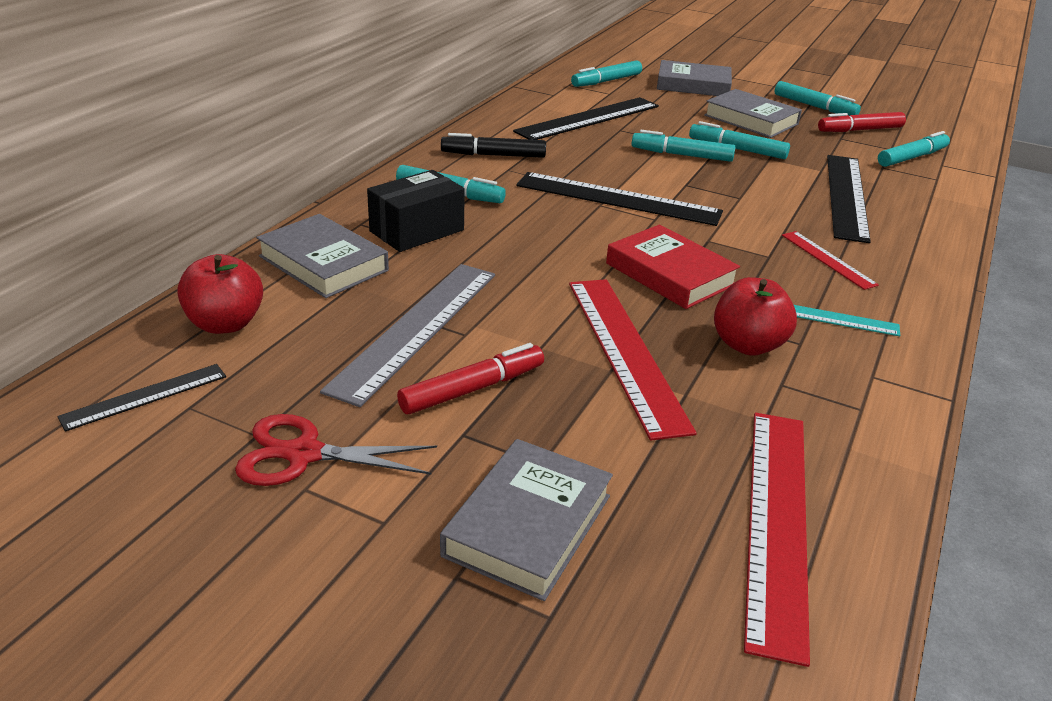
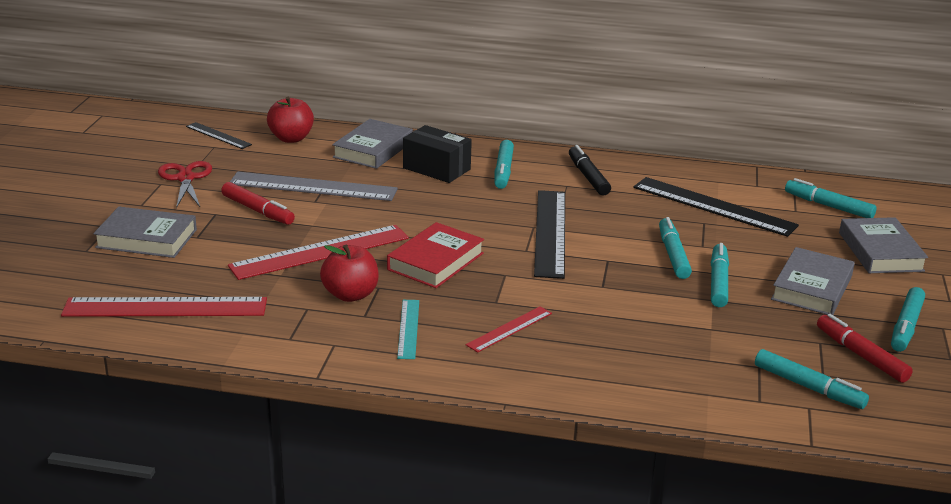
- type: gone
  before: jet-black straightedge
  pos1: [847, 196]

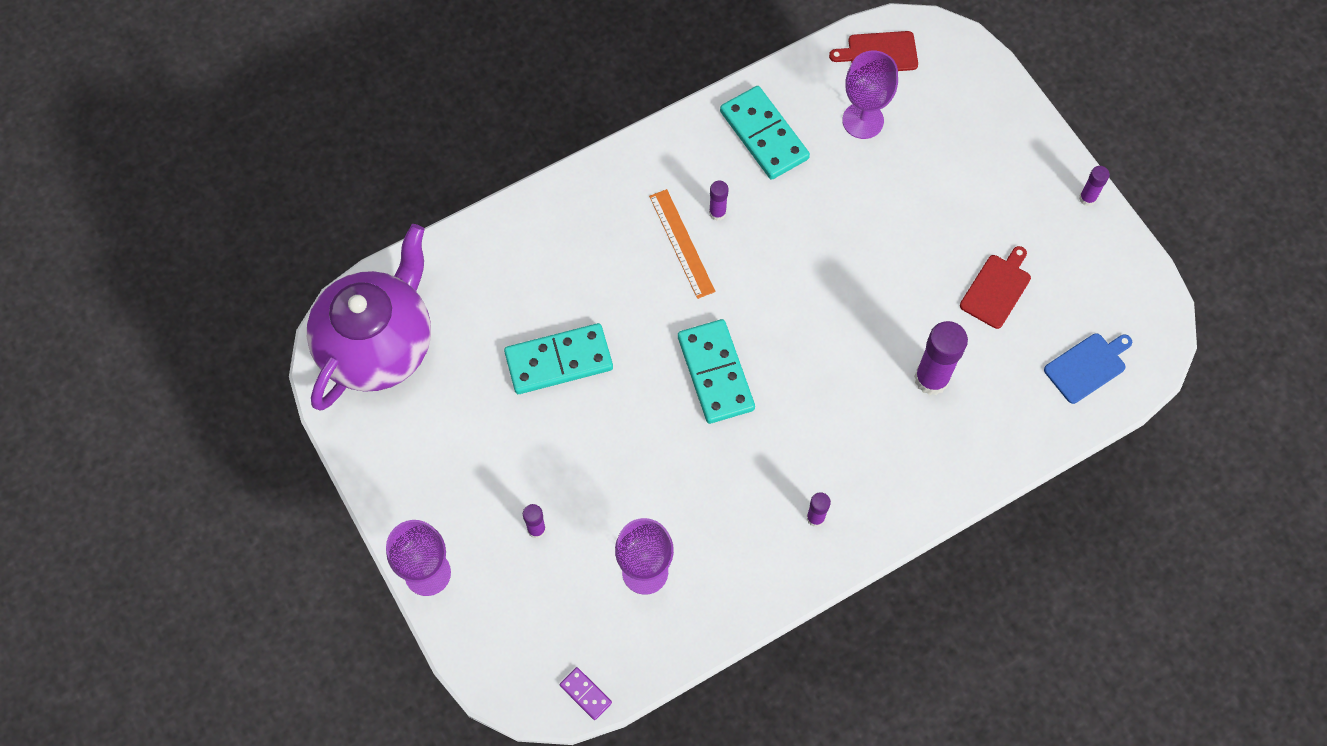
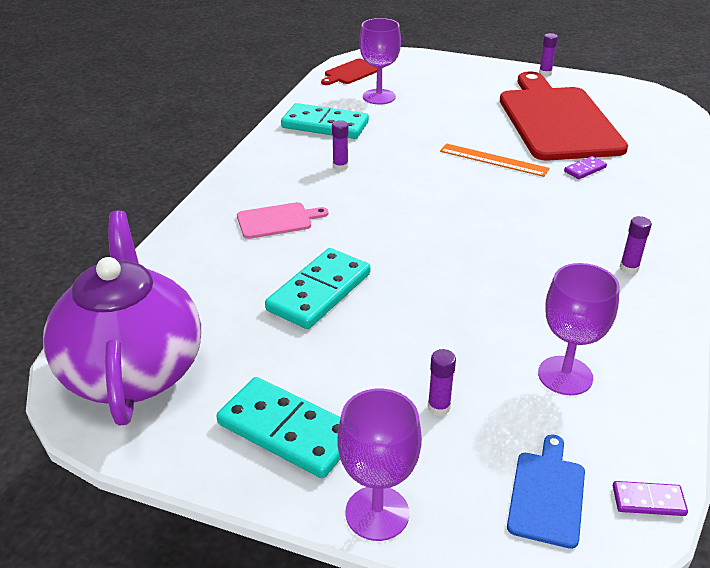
- type: shifted
  before: turquoise domino
  pos1: [716, 373]
  pos2: [288, 430]
- type: new
  after: rosy bread board
  pos2: [277, 220]
- type: shifted
  before: orange straightedge
  pos1: [682, 243]
  pos2: [493, 160]
- type: scaled
  before: red bread board
  pos1: [997, 289]
  pos2: [557, 120]
  scale: 2.42
- type: shifted
  before: blue bread board
  pos1: [1087, 366]
  pos2: [547, 494]
- type: swapped
  before: purple glue
  after: purple domino
  pos1: [931, 379]
  pos2: [585, 169]

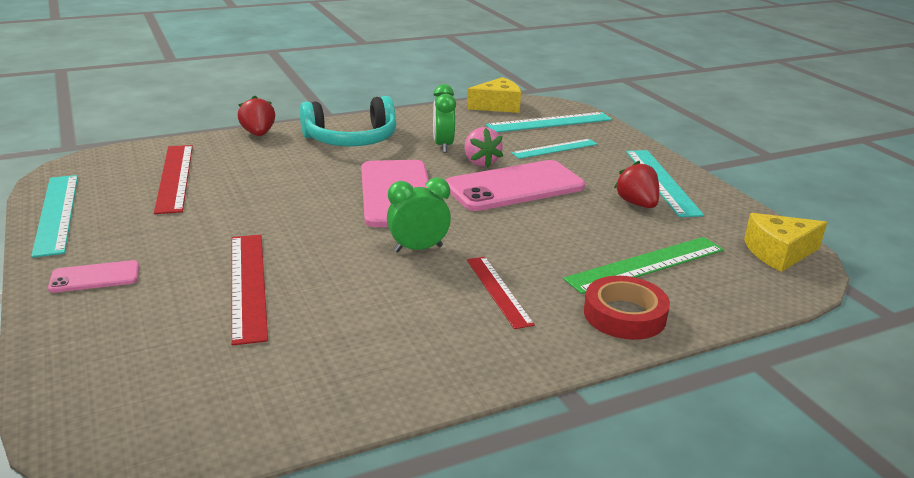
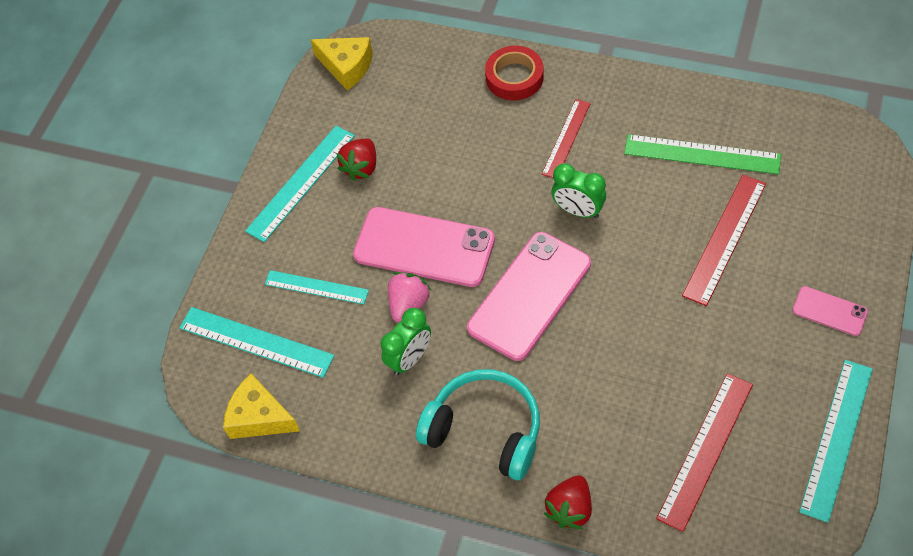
- type: shifted
  before: emerald straightedge
  pos1: [646, 264]
  pos2: [702, 154]

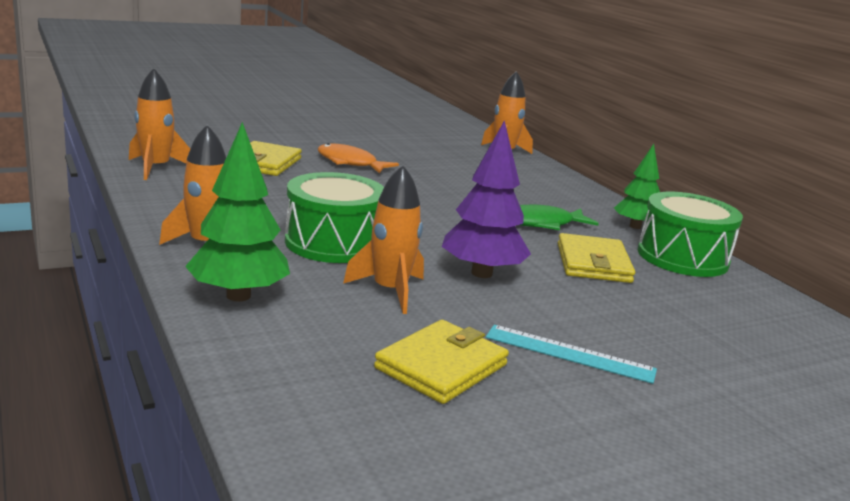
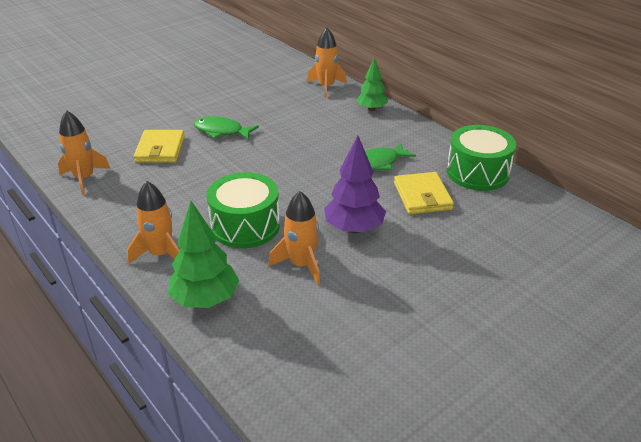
- type: repainted
  before: orange toy fish
  after: emerald toy fish
  pos1: [350, 163]
  pos2: [221, 131]
- type: shifted
  before: emerald tree
  pos1: [635, 226]
  pos2: [371, 109]
- type: gone
  before: yellow card wallet
  pos1: [441, 366]
- type: gone
  before: turquoise straightedge
  pos1: [569, 353]

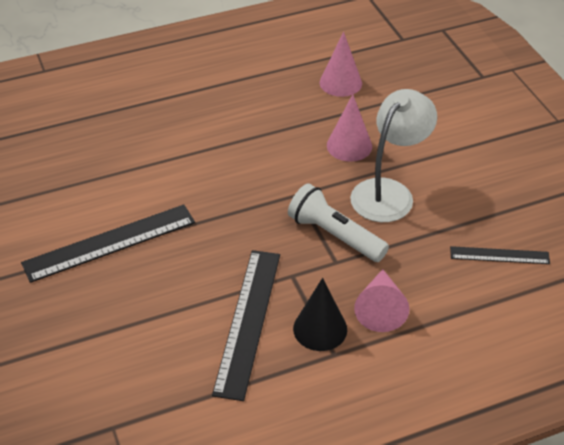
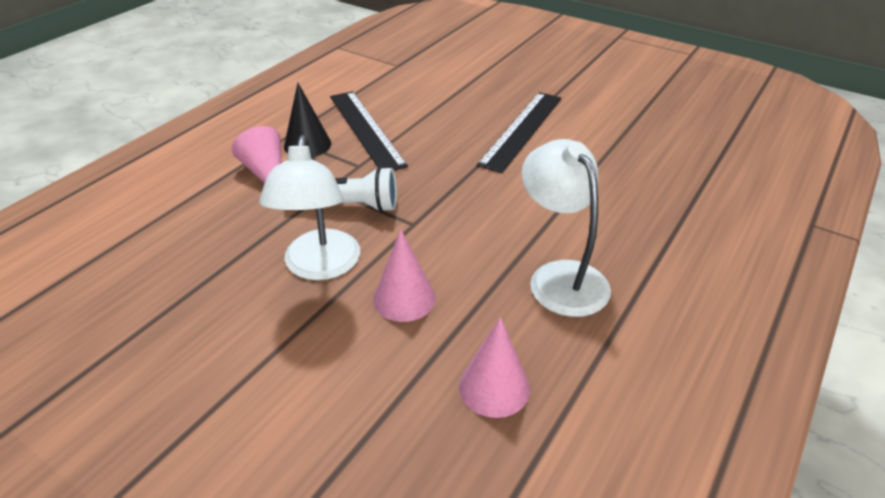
- type: new
  after: white desk lamp
  pos2: [560, 276]
- type: gone
  before: jet-black straightedge
  pos1: [499, 255]

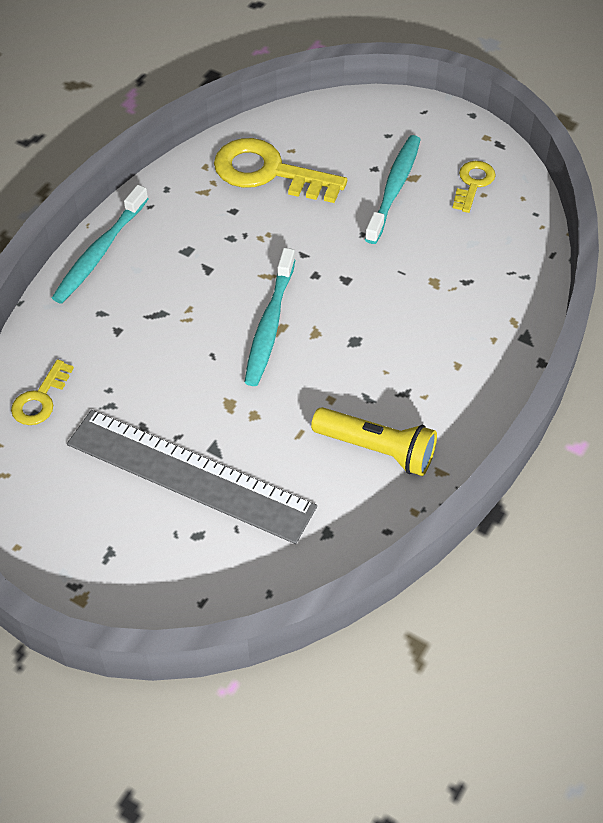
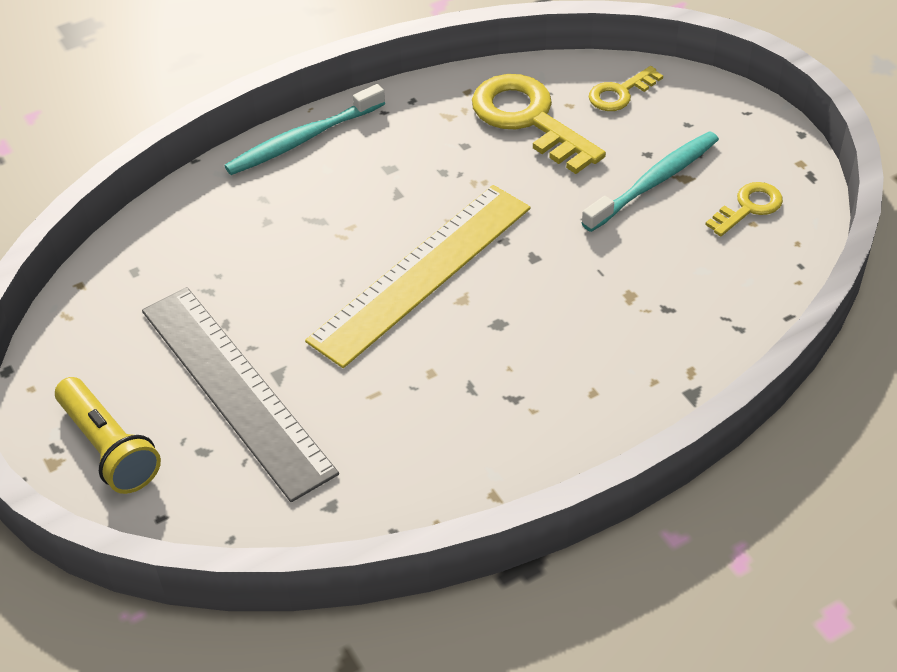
- type: shifted
  before: yellow pocket torch
  pos1: [376, 449]
  pos2: [109, 448]
- type: swapped
  before: turquoise dental brush
  after: yellow straightedge
  pos1: [270, 324]
  pos2: [421, 273]
- type: shifted
  before: yellow door key
  pos1: [40, 399]
  pos2: [620, 93]

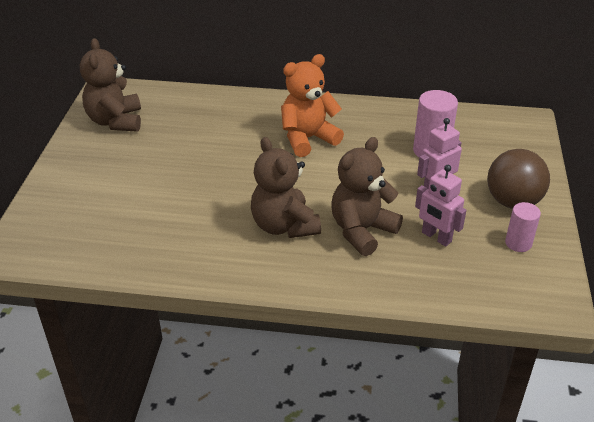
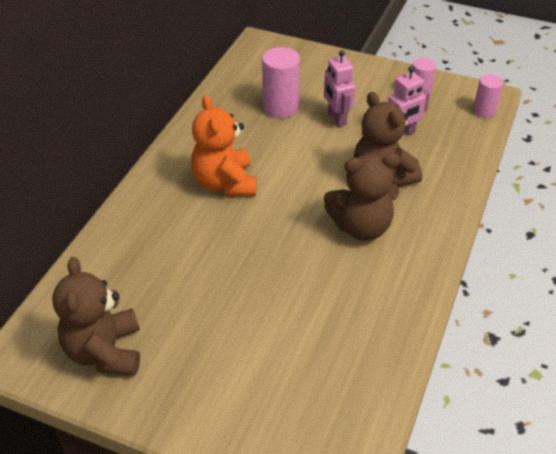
- type: rotated
  before: russet teddy
  pos1: [115, 121]
  pos2: [105, 351]
  turn: 75
- type: new
  after: rosy cylinder
  pos2: [484, 111]
- type: gone
  before: russet play ball
  pos1: [513, 202]

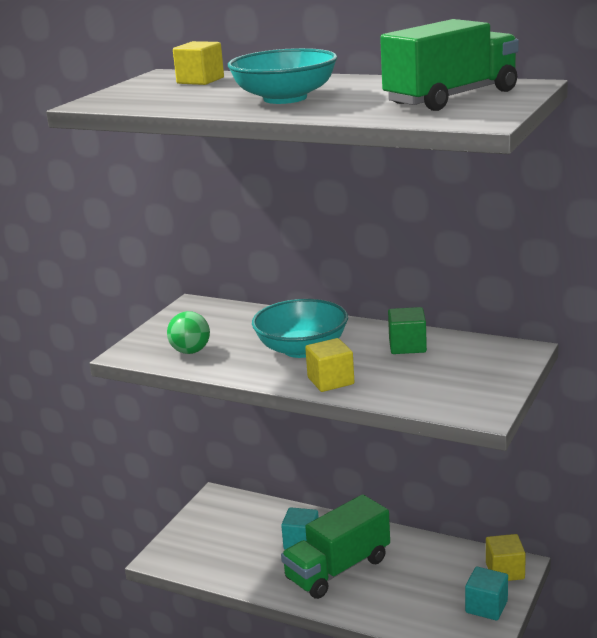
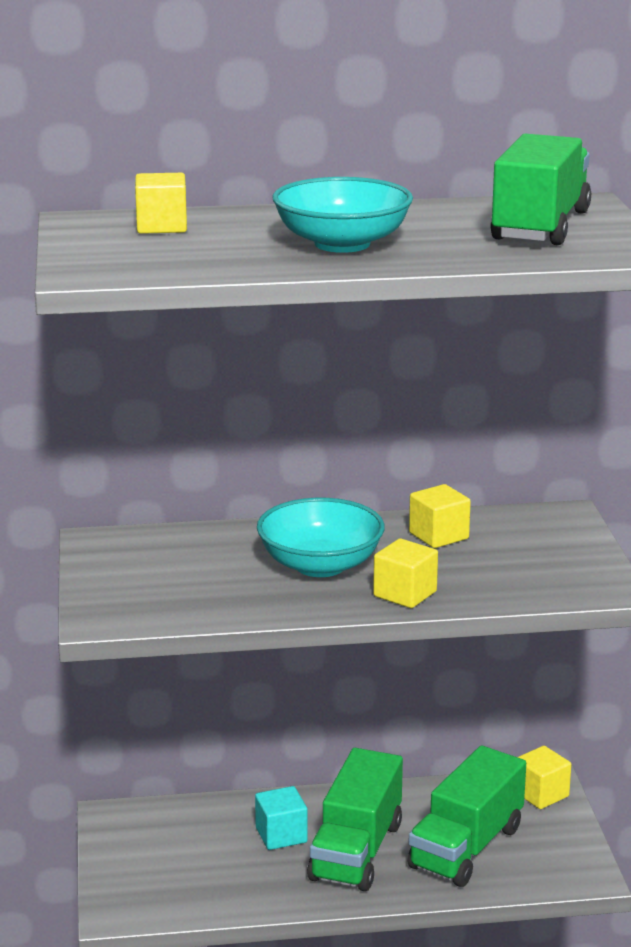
- type: new
  after: emerald lorry
  pos2: [466, 847]
- type: repainted
  before: emerald block
  after: yellow block
  pos1: [407, 346]
  pos2: [438, 536]
- type: gone
  before: emerald play ball
  pos1: [190, 351]
- type: gone
  before: turquoise block
  pos1: [486, 606]

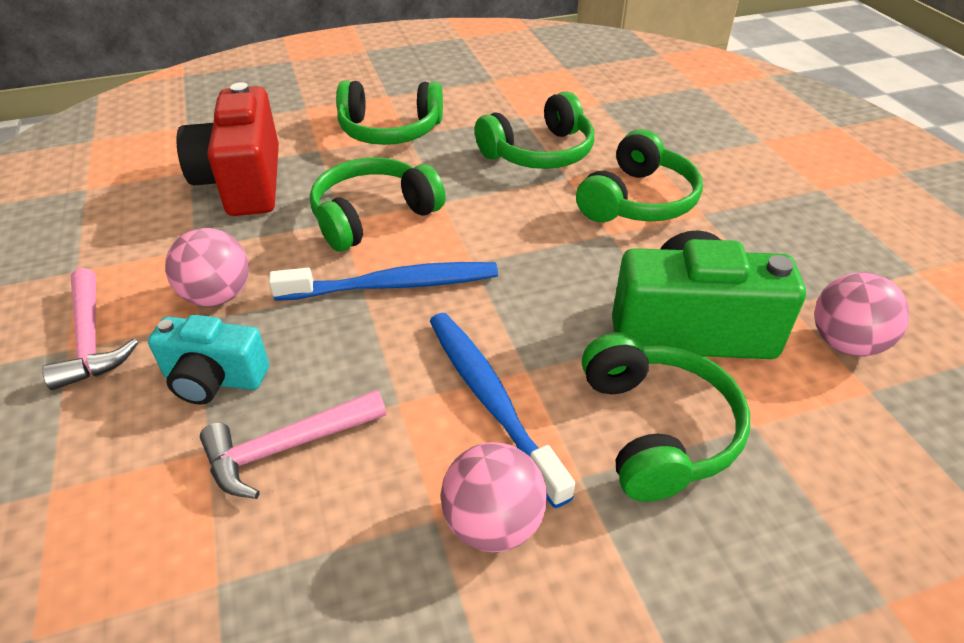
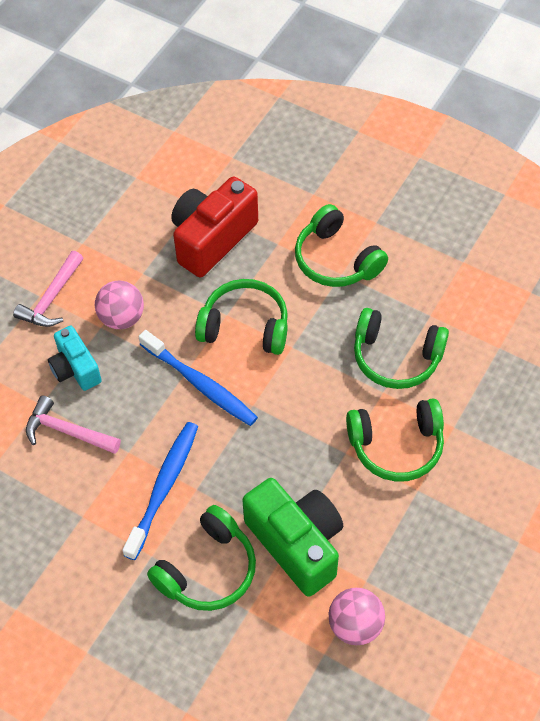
- type: gone
  before: rosy play ball
  pos1: [493, 523]

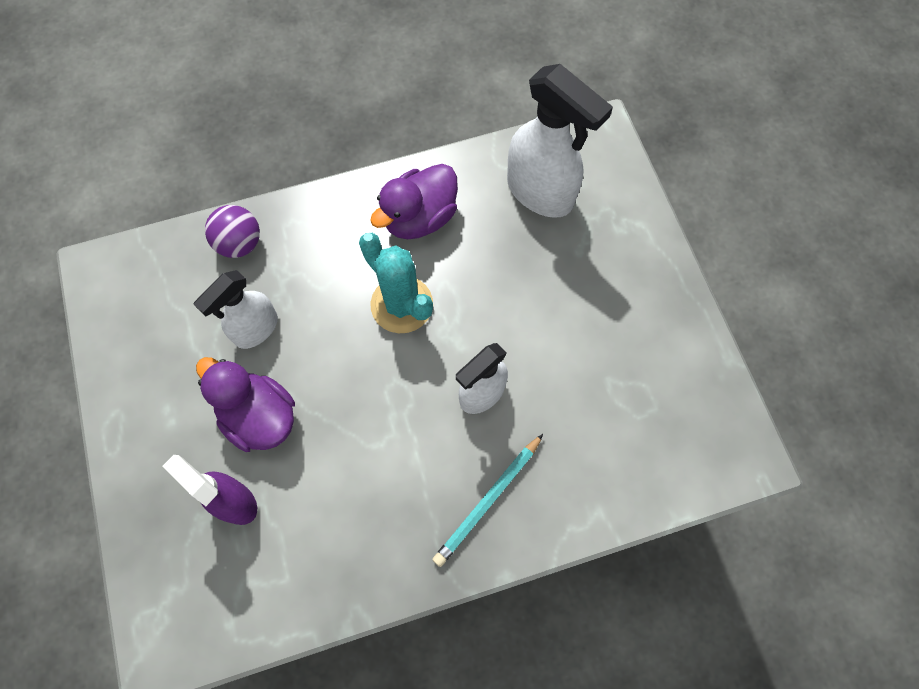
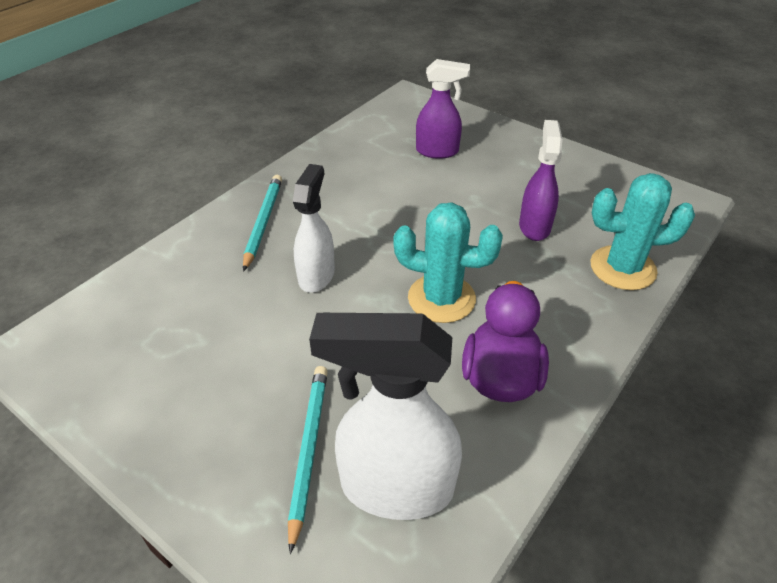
- type: new
  after: turquoise wooden pencil
  pos2: [309, 450]
- type: repainted
  before: white spray cleaner
  after: purple spray cleaner
  pos1: [255, 329]
  pos2: [534, 226]
- type: swapped
  before: purple play ball
  after: turquoise prickly plant
  pos1: [240, 243]
  pos2: [622, 268]
- type: gone
  before: purple duck
  pos1: [259, 416]

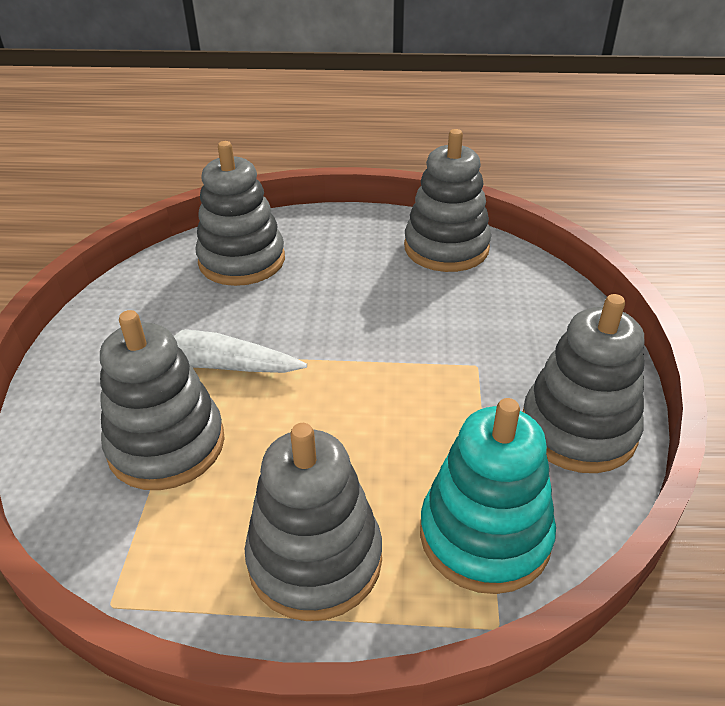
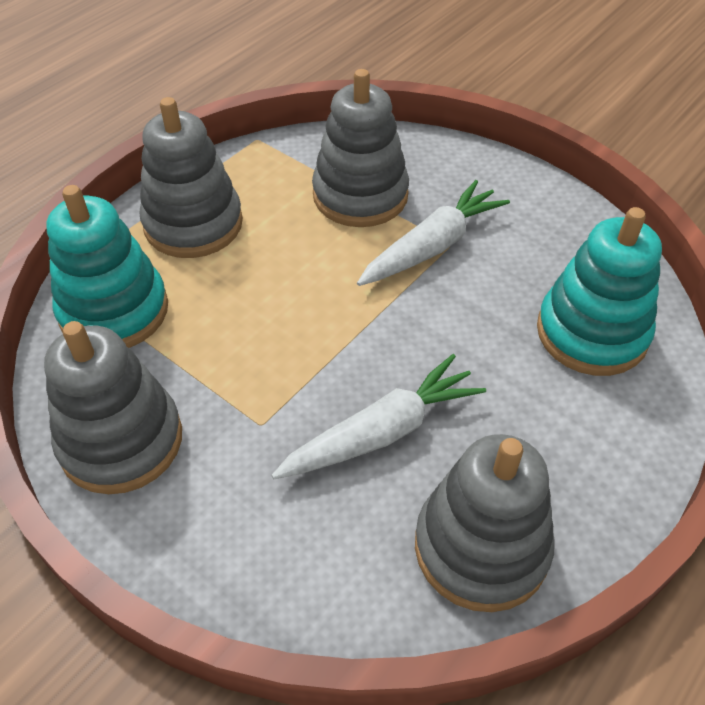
- type: new
  after: white root vegetable
  pos2: [382, 432]
- type: repainted
  before: grey stacking rings
  after: turquoise stacking rings
  pos1: [242, 260]
  pos2: [591, 332]

